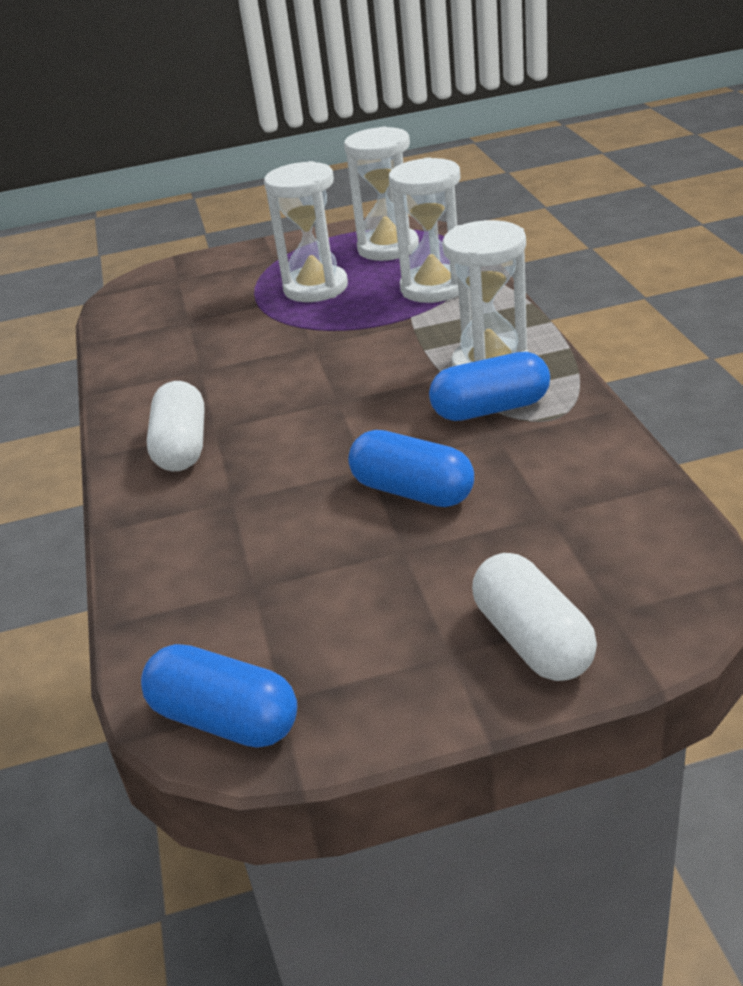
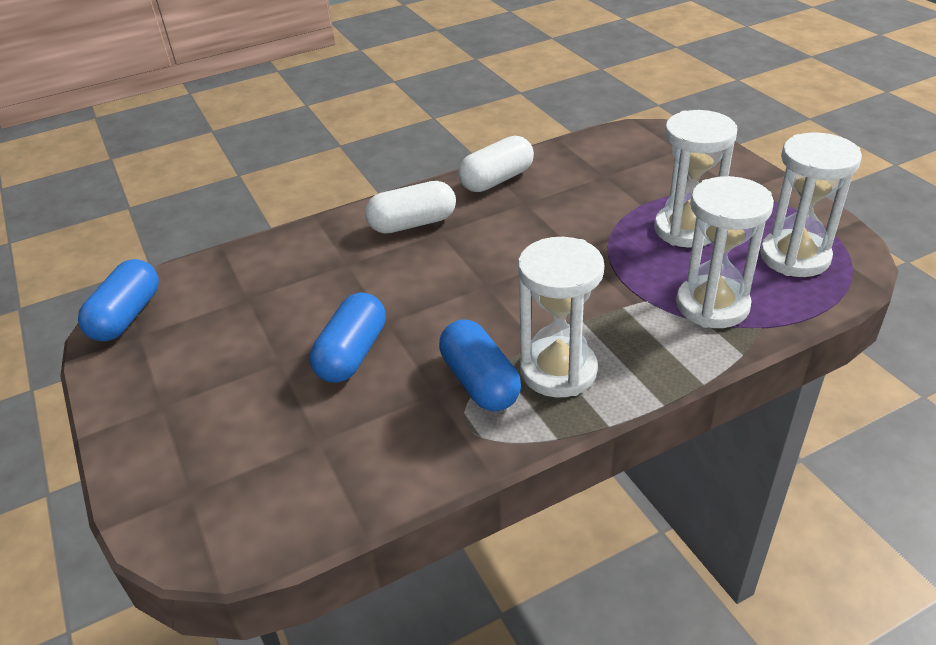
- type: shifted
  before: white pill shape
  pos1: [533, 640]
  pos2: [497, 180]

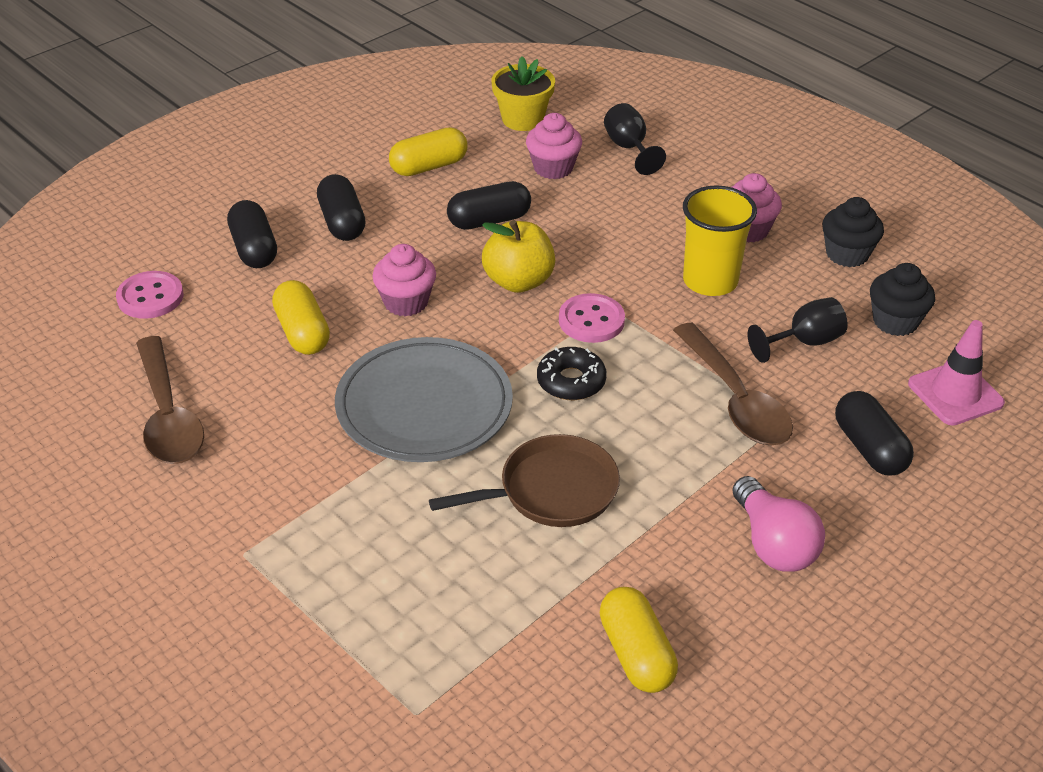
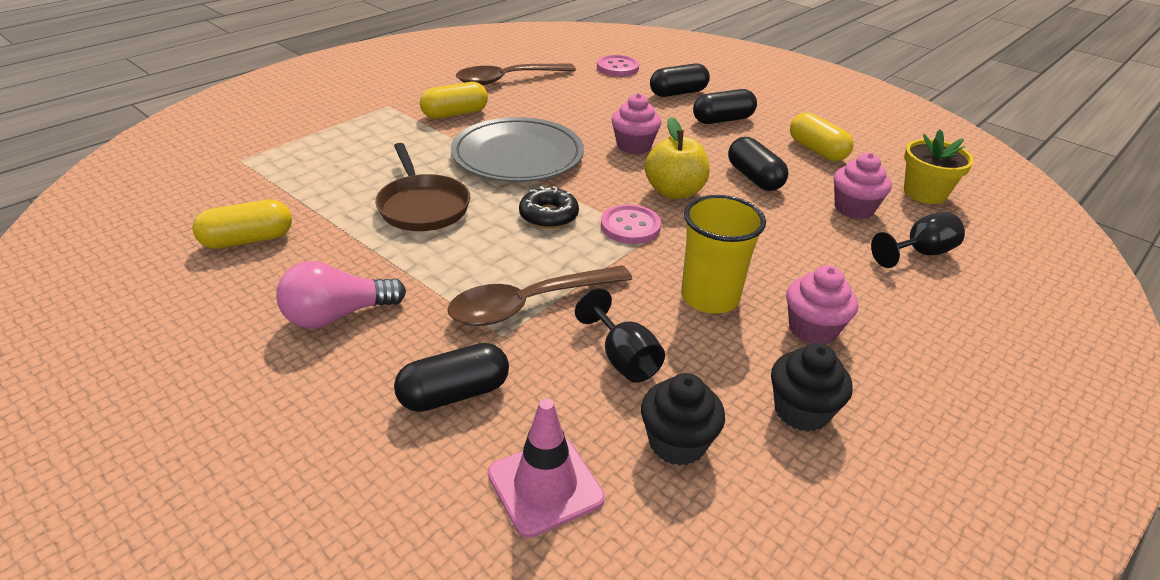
- type: shifted
  before: yellow pill shape
  pos1: [302, 332]
  pos2: [455, 114]

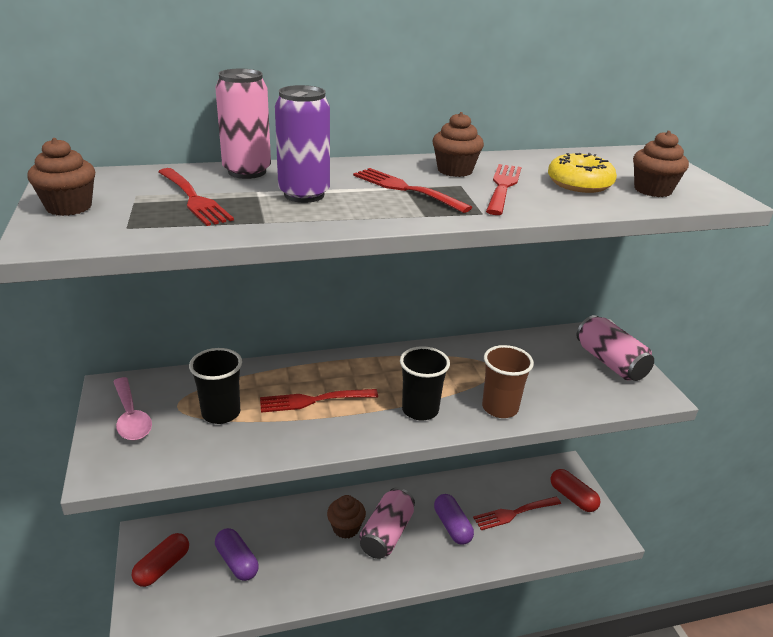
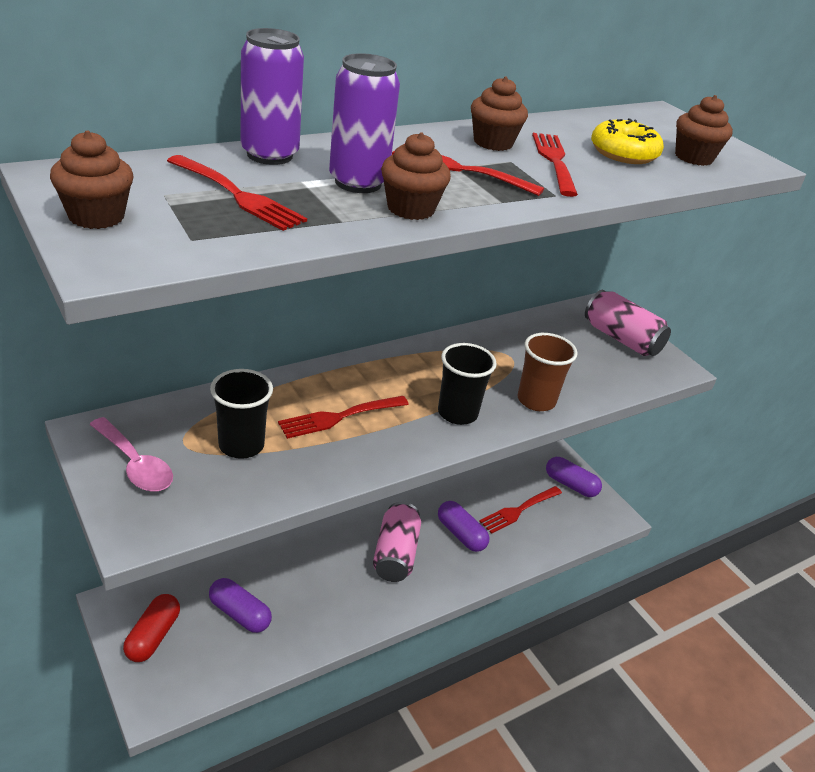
- type: repainted
  before: rosy can
  after: purple can
  pos1: [247, 172]
  pos2: [269, 155]
- type: shifted
  before: russet muffin
  pos1: [346, 528]
  pos2: [410, 209]
- type: repainted
  before: red pill shape
  after: purple pill shape
  pos1: [572, 497]
  pos2: [570, 485]

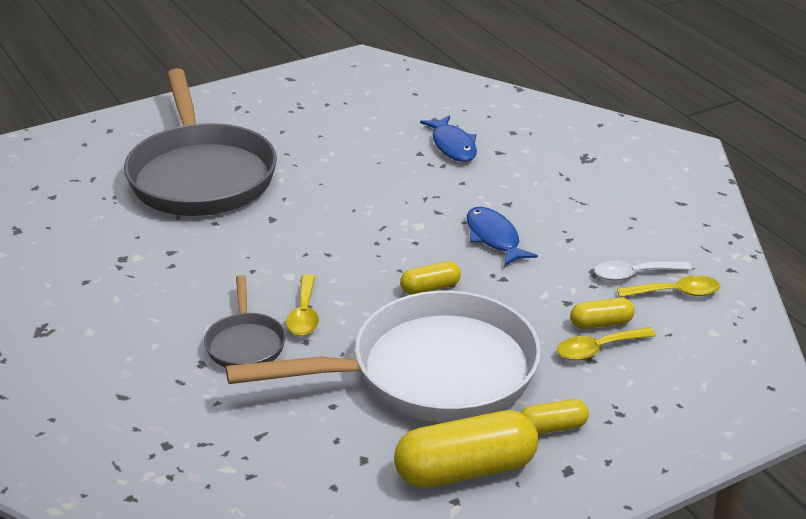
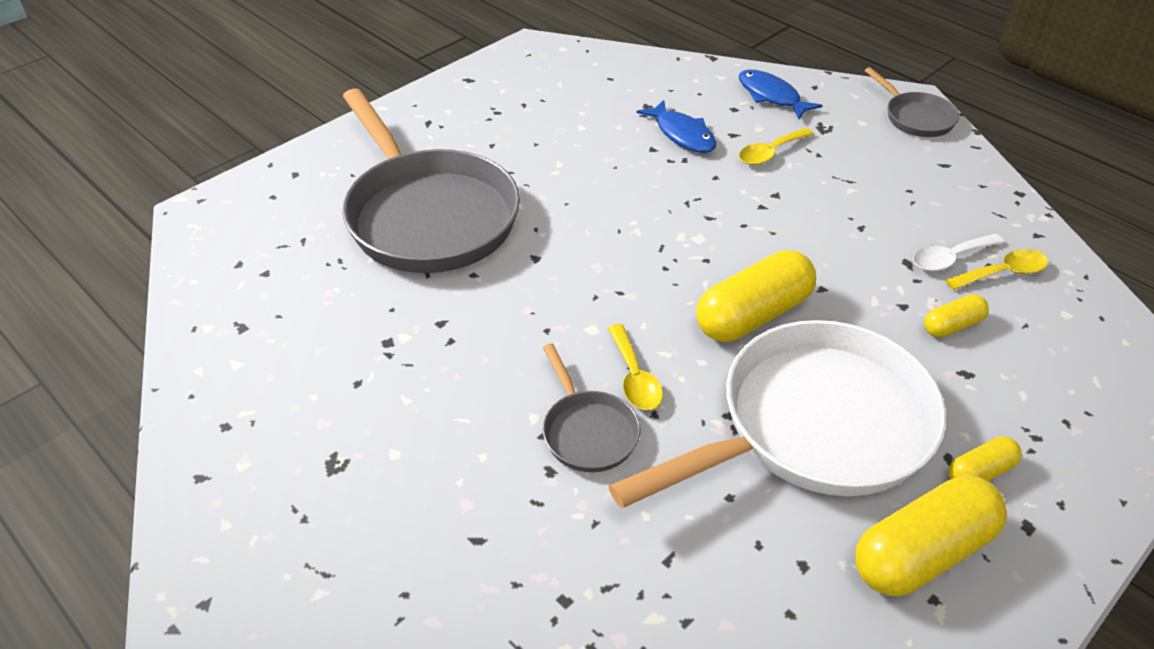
- type: scaled
  before: yellow pill shape
  pos1: [430, 288]
  pos2: [753, 315]
  scale: 1.95
- type: shifted
  before: blue toy fish
  pos1: [494, 238]
  pos2: [771, 96]
- type: shifted
  before: yellow tablespoon
  pos1: [598, 349]
  pos2: [770, 153]
- type: new
  after: grey frying pan
  pos2: [916, 118]

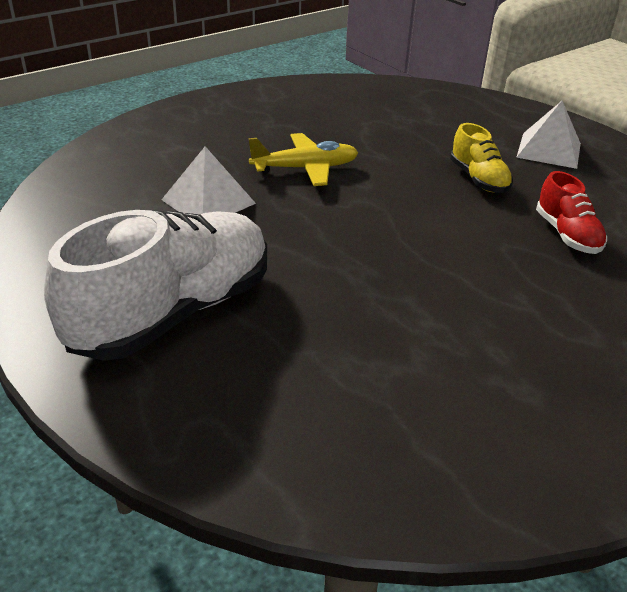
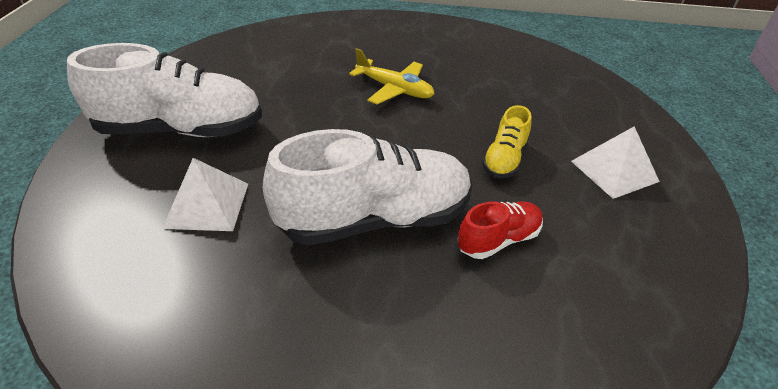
- type: shifted
  before: white solid pyramid
  pos1: [208, 201]
  pos2: [207, 205]
- type: new
  after: white sneaker
  pos2: [374, 219]
- type: rotated
  before: red sneaker
  pos1: [567, 235]
  pos2: [498, 240]
  turn: -150

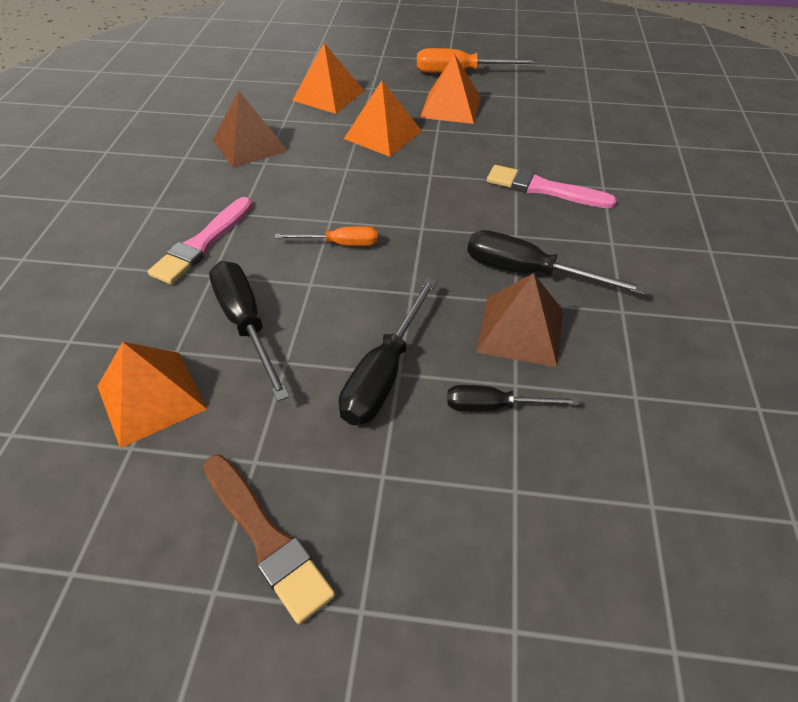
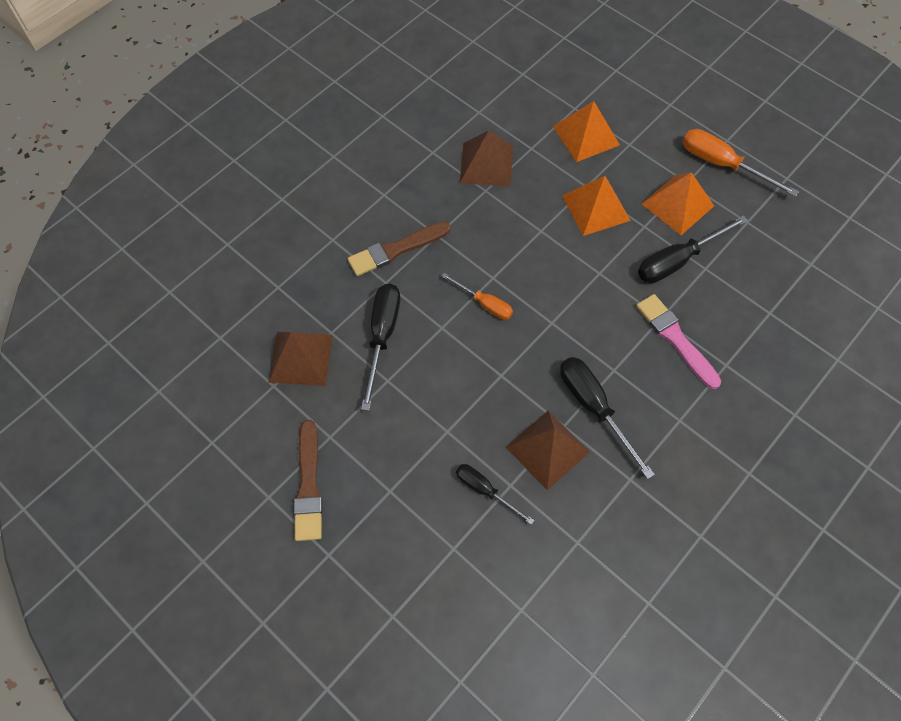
- type: repainted
  before: orange solid pyramid
  after: russet solid pyramid
  pos1: [151, 397]
  pos2: [300, 358]
- type: repainted
  before: rosy brush
  after: russet brush
  pos1: [203, 243]
  pos2: [396, 249]
- type: shifted
  before: jet-black flat screwdriver
  pos1: [384, 373]
  pos2: [677, 260]

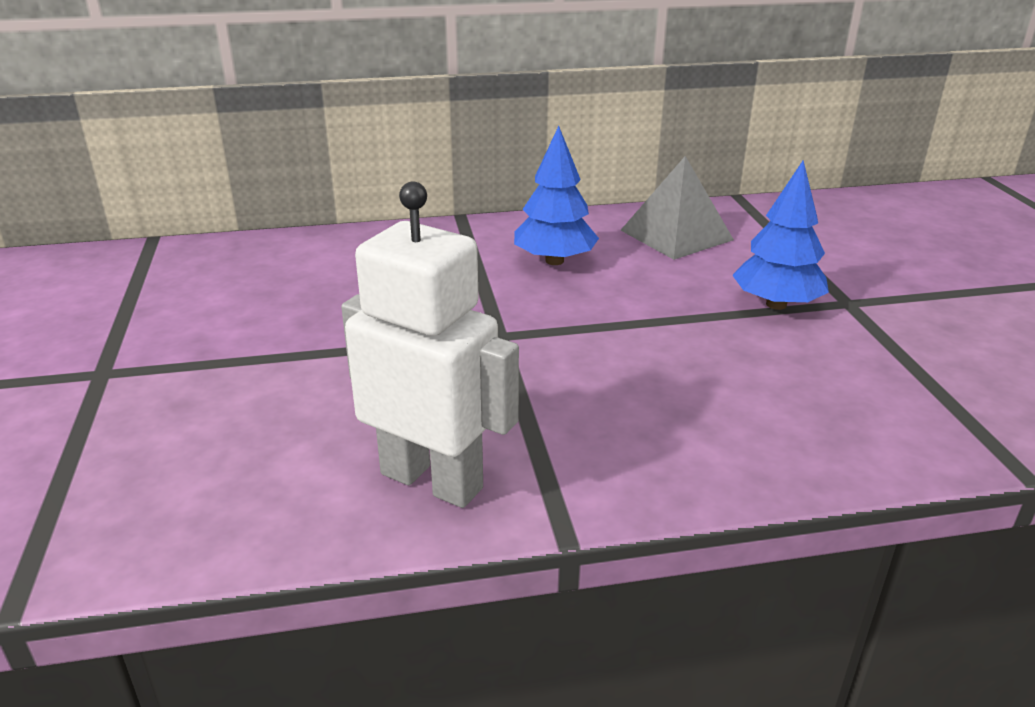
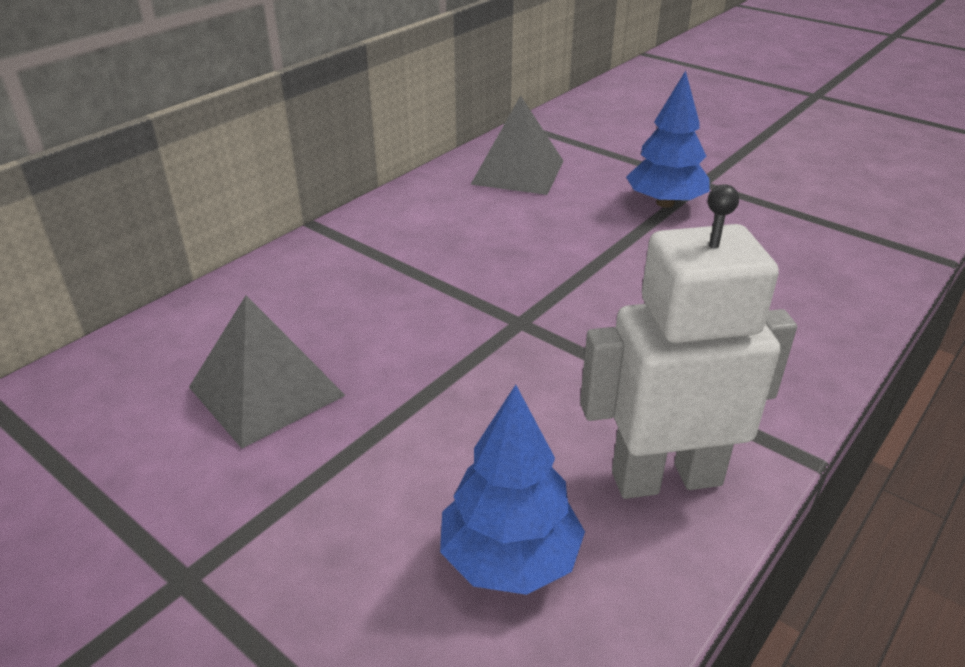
- type: new
  after: grey solid pyramid
  pos2: [266, 391]
- type: shifted
  before: blue tree
  pos1: [554, 261]
  pos2: [509, 558]

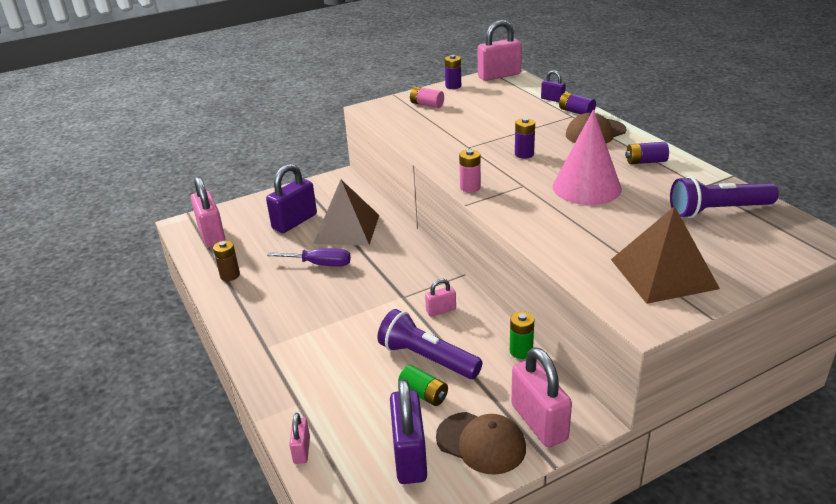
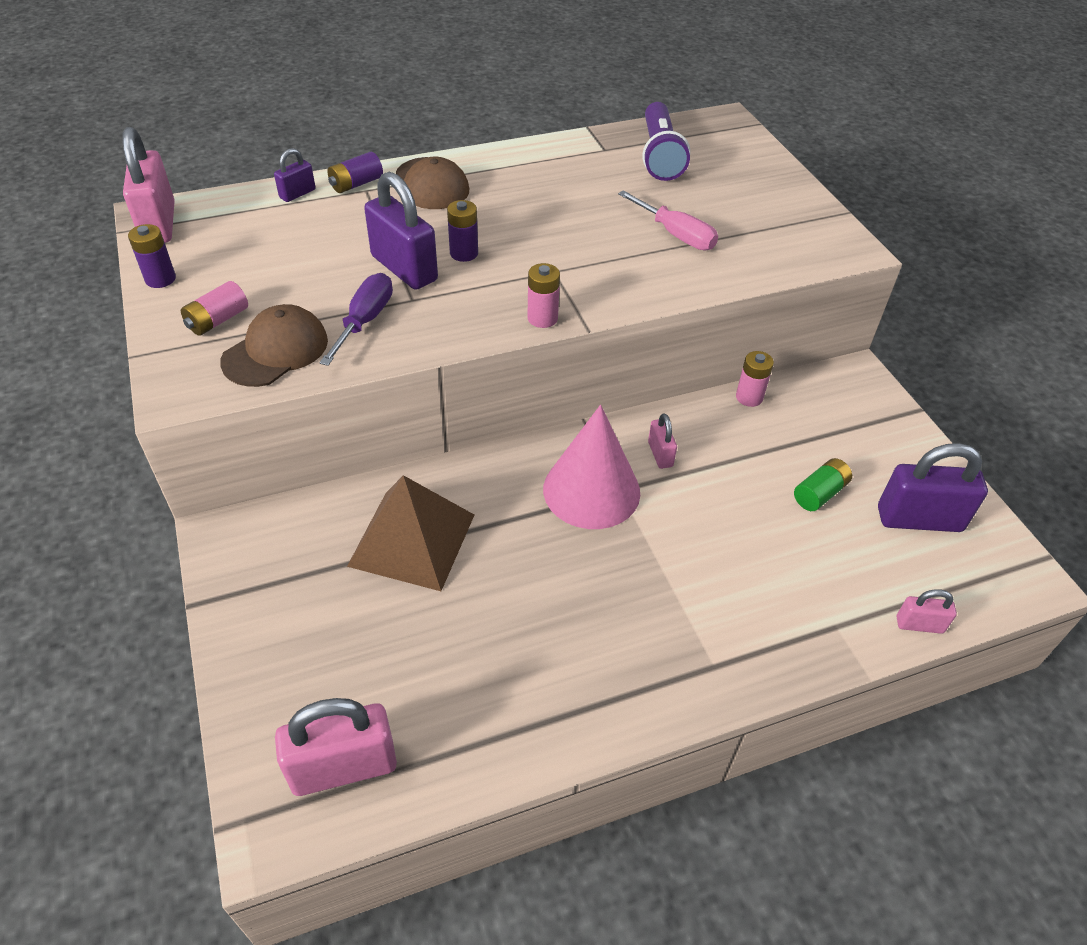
- type: shifted
  before: russet baseball cap
  pos1: [481, 443]
  pos2: [276, 351]
- type: shifted
  before: purple flat screwdriver
  pos1: [320, 264]
  pos2: [365, 321]
- type: shifted
  before: purple padlock
  pos1: [294, 222]
  pos2: [404, 268]
- type: shifted
  before: rosy cone
  pos1: [586, 187]
  pos2: [591, 490]
- type: new
  after: rosy flat screwdriver
  pos2: [676, 235]
- type: repainted
  before: emerald power cell
  after: rosy power cell
  pos1: [521, 351]
  pos2: [749, 397]
- type: gone
  before: russet power cell
  pos1: [230, 275]
- type: gone
  before: purple pocket torch
  pos1: [427, 358]
- type: gone
  before: rosy padlock
  pos1: [539, 422]
- type: gone
  before: russet solid pyramid
  pos1: [663, 273]
- type: gone
  before: purple power cell
  pos1: [645, 162]

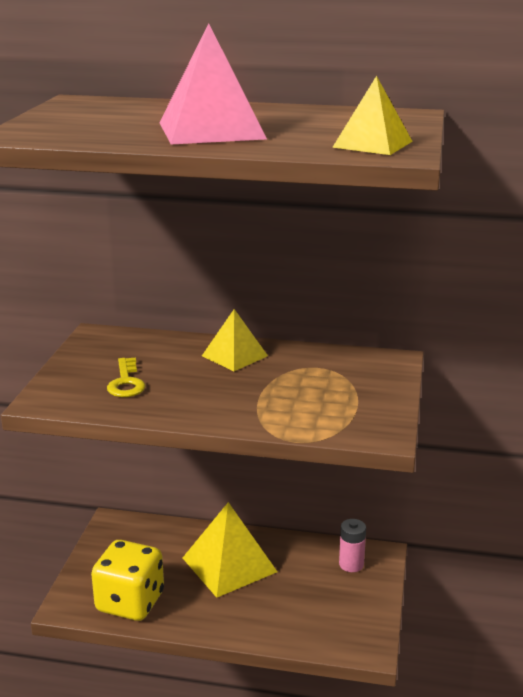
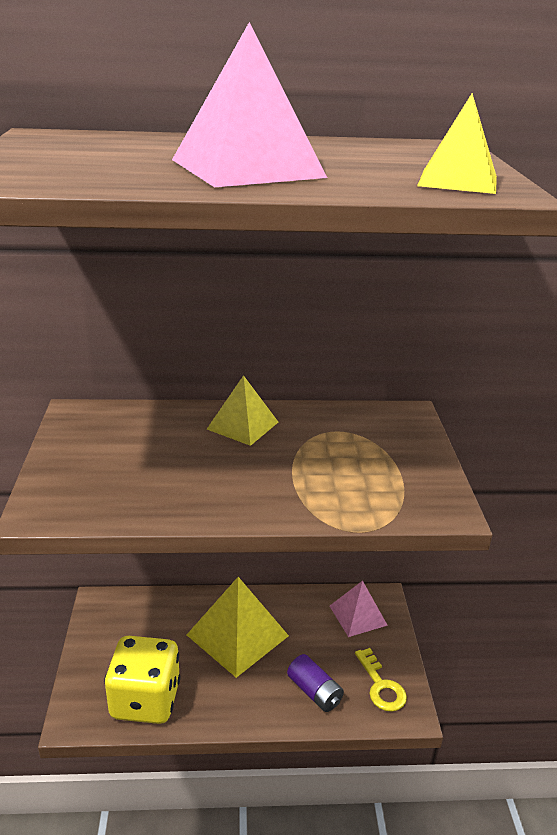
- type: new
  after: purple power cell
  pos2: [314, 692]
- type: swapped
  before: rosy power cell
  after: rosy solid pyramid
  pos1: [351, 564]
  pos2: [357, 615]
- type: shifted
  before: yellow door key
  pos1: [126, 382]
  pos2: [381, 686]

